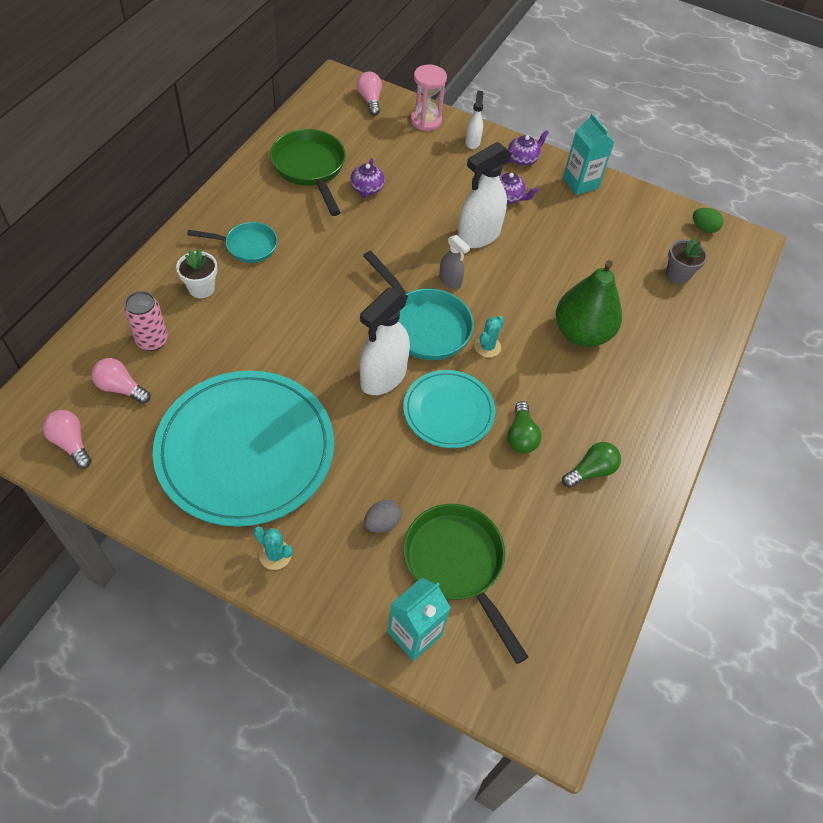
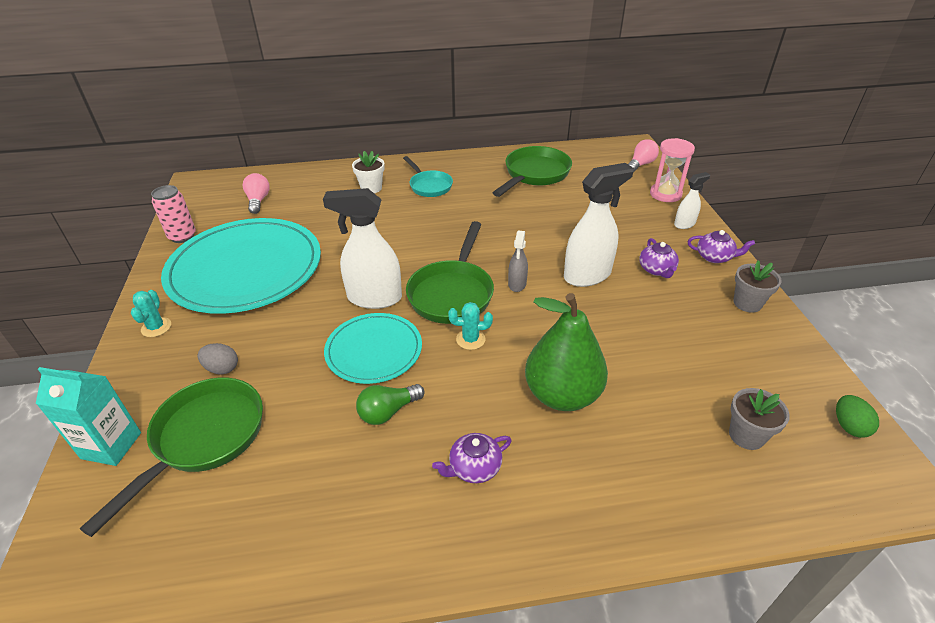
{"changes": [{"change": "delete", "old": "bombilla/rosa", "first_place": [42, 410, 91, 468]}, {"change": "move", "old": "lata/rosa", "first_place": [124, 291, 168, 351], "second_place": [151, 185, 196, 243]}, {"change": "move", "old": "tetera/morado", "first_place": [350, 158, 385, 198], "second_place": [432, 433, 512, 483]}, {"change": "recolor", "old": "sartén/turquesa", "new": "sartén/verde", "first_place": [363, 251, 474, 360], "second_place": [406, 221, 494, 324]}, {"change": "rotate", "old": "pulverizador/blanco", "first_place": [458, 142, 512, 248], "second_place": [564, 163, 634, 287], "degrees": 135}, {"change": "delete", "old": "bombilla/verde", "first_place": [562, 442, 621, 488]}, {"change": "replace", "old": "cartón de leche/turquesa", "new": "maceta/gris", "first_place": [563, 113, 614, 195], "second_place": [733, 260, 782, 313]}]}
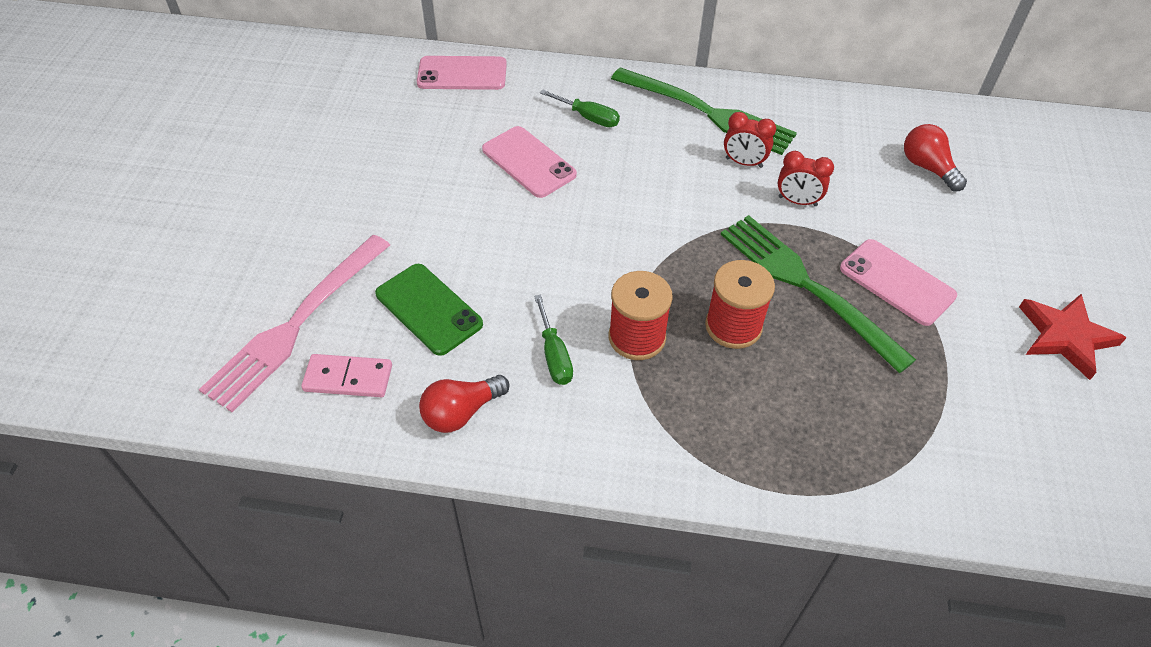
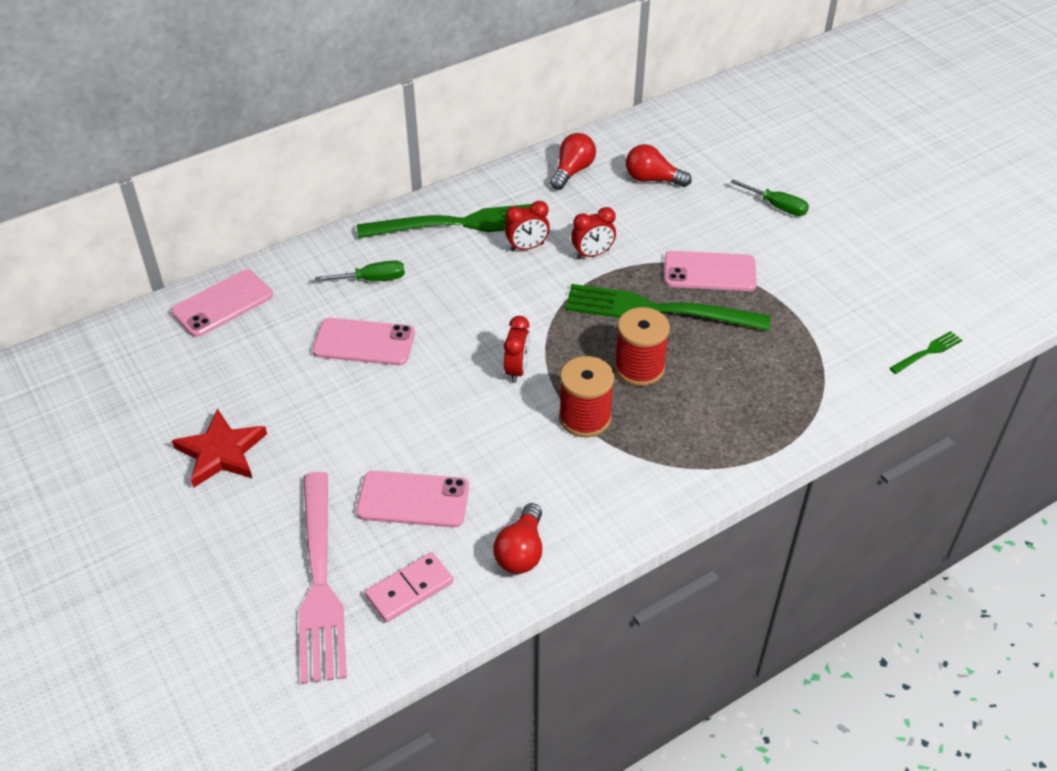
{"changes": [{"change": "recolor", "old": "móvil/verde", "new": "móvil/rosa", "first_place": [375, 264, 483, 356], "second_place": [356, 471, 469, 528]}, {"change": "move", "old": "destornillador/verde", "first_place": [534, 294, 573, 385], "second_place": [730, 179, 809, 216]}, {"change": "move", "old": "estrella/rojo", "first_place": [1019, 294, 1127, 380], "second_place": [172, 409, 267, 488]}, {"change": "insert", "new": "despertador/rojo", "second_place": [504, 316, 530, 383]}, {"change": "insert", "new": "bombilla/rojo", "second_place": [550, 133, 596, 190]}, {"change": "insert", "new": "tenedor/verde", "second_place": [890, 331, 962, 374]}]}
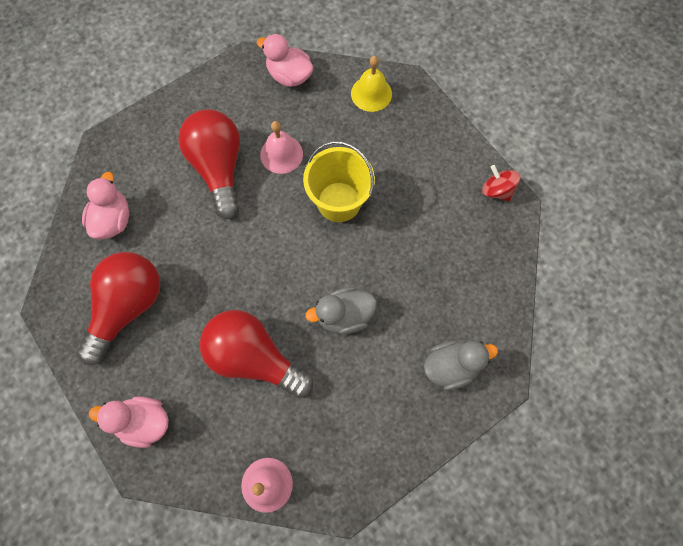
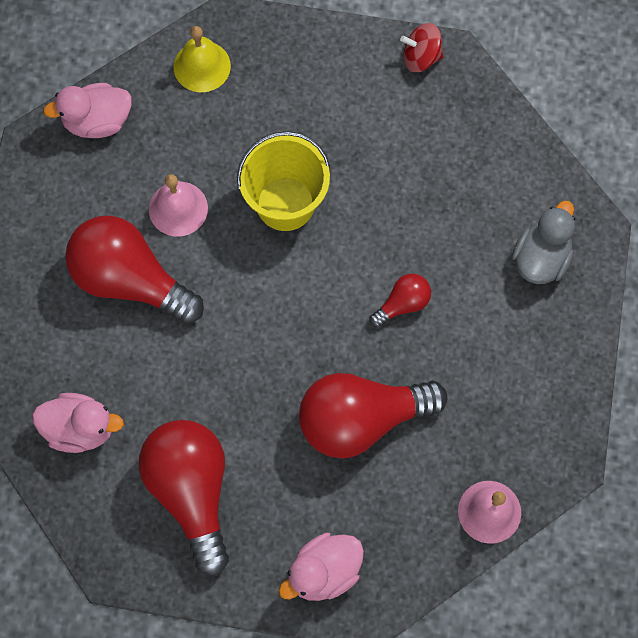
{"changes": [{"change": "rotate", "old": "pato/rosa", "first_place": [82, 172, 129, 239], "second_place": [32, 393, 124, 453], "degrees": 135}, {"change": "replace", "old": "pato/gris", "new": "bombilla/rojo", "first_place": [305, 287, 377, 334], "second_place": [369, 274, 431, 328]}]}
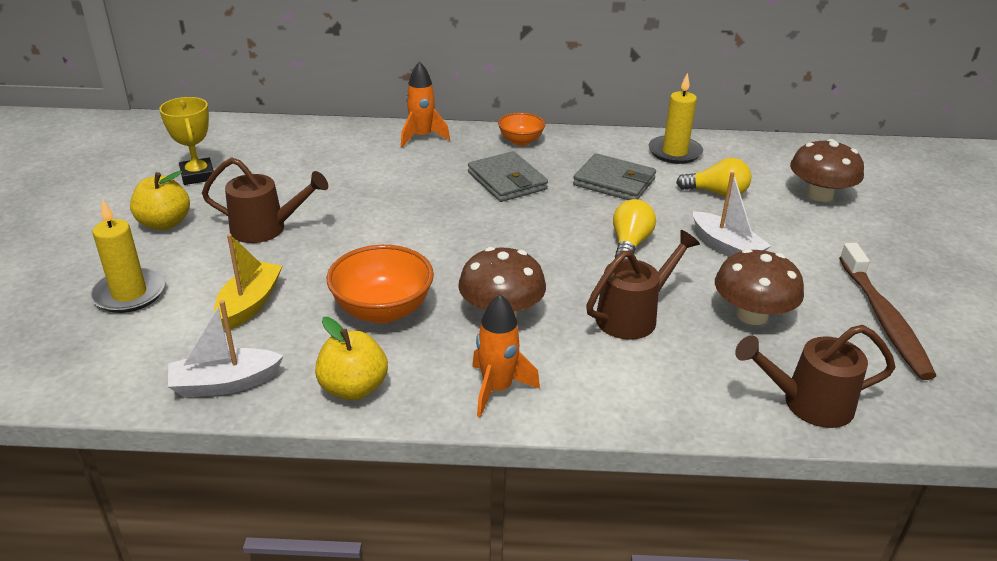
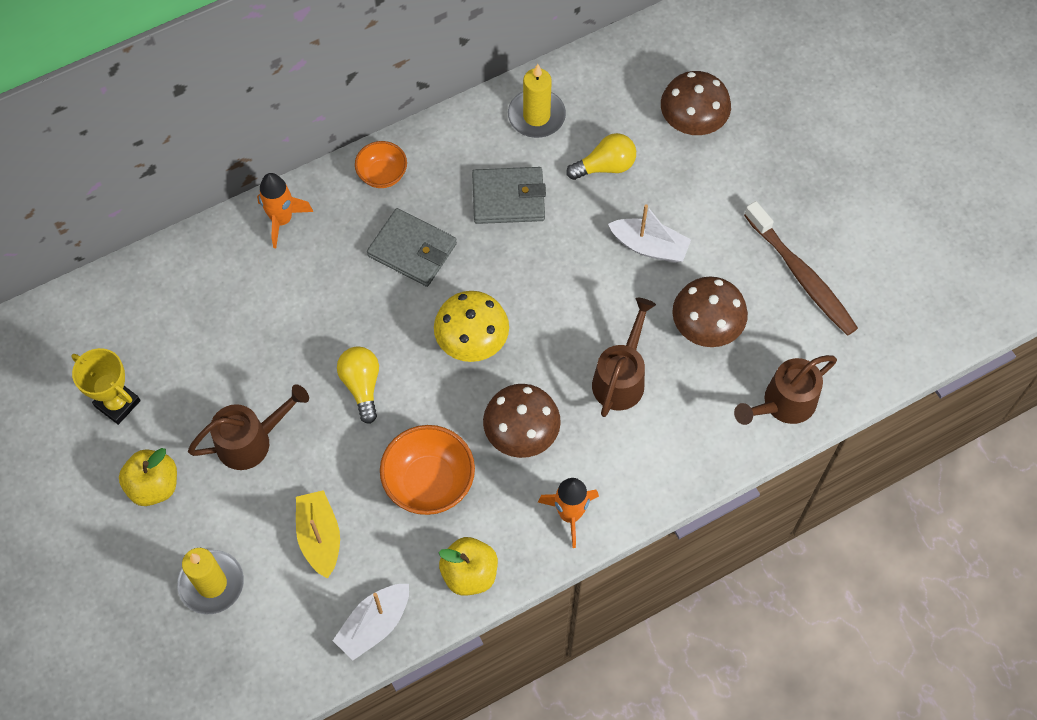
{"changes": [{"change": "move", "old": "bombilla/amarillo", "first_place": [613, 199, 656, 259], "second_place": [337, 346, 379, 424]}, {"change": "insert", "new": "seta/amarillo", "second_place": [434, 291, 509, 362]}]}
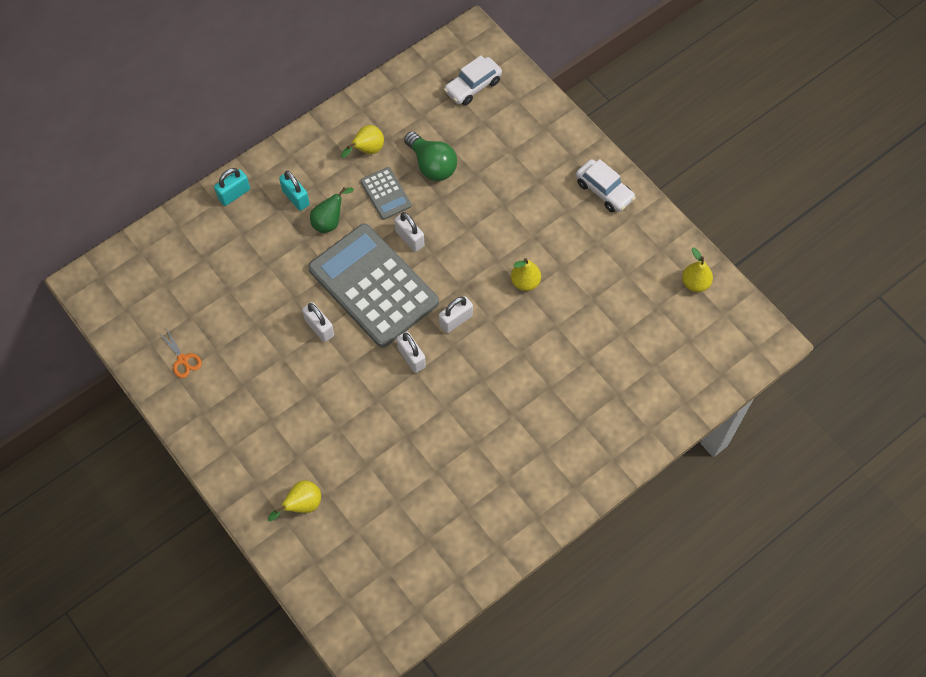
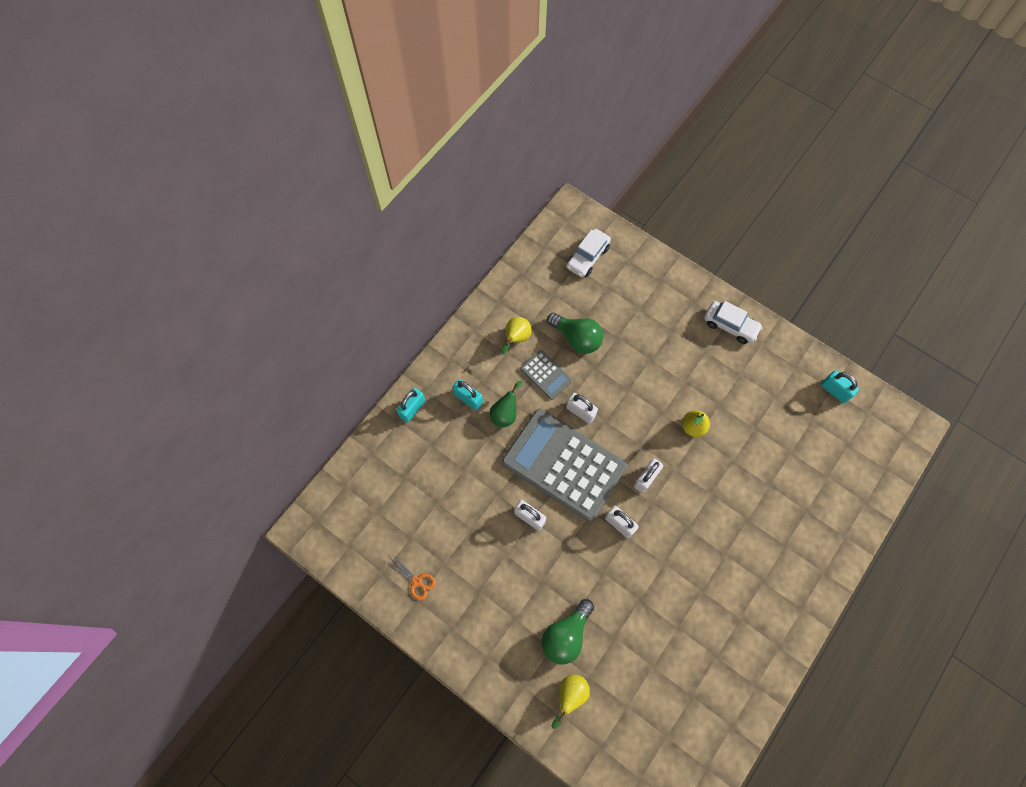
{"changes": [{"change": "replace", "old": "pera/amarillo", "new": "candado/turquesa", "first_place": [682, 248, 713, 292], "second_place": [821, 370, 859, 403]}, {"change": "insert", "new": "bombilla/verde", "second_place": [542, 599, 594, 664]}]}
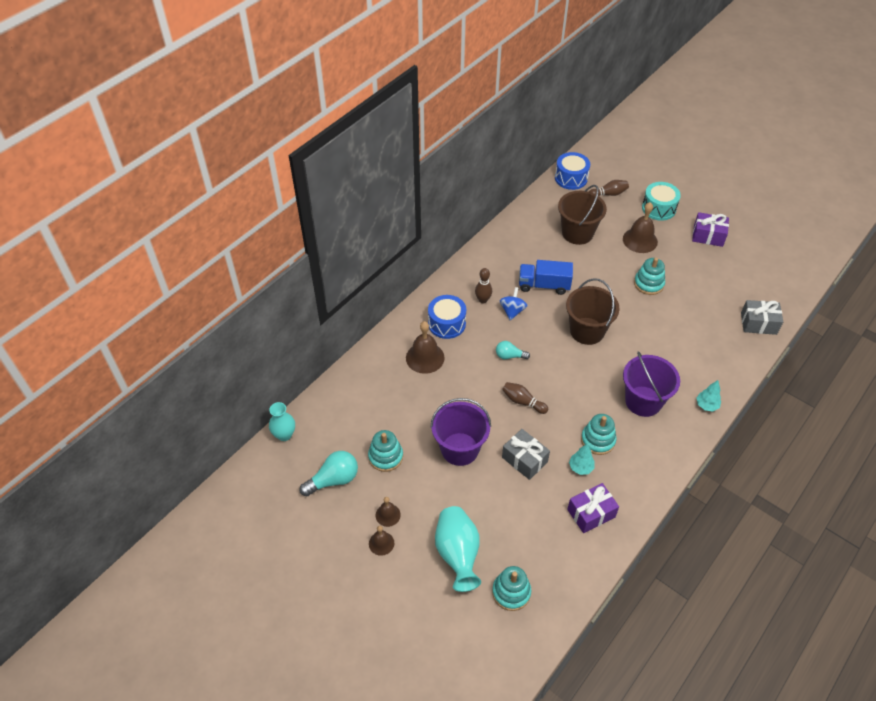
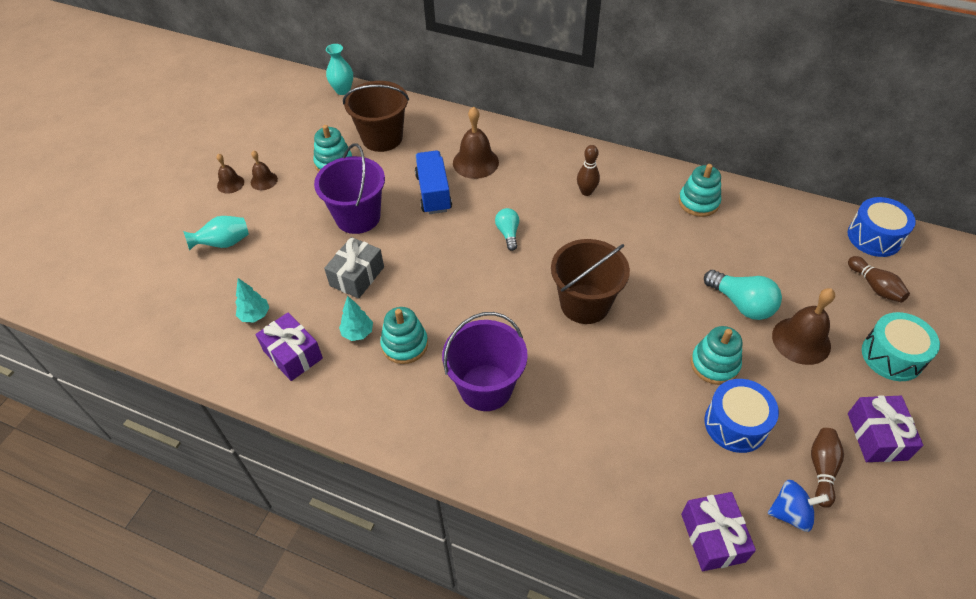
{"changes": [{"change": "move", "old": "bombilla/turquesa", "first_place": [299, 451, 358, 497], "second_place": [704, 270, 782, 320]}, {"change": "move", "old": "tambor/azul", "first_place": [428, 295, 466, 339], "second_place": [705, 379, 779, 453]}, {"change": "resize", "old": "florero/turquesa", "first_place": [435, 506, 481, 592], "second_place": [183, 216, 249, 251], "factor": 0.64}, {"change": "move", "old": "juguete apilable/turquesa", "first_place": [492, 566, 531, 611], "second_place": [678, 164, 721, 217]}, {"change": "move", "old": "peonza/azul", "first_place": [500, 287, 528, 320], "second_place": [768, 480, 829, 532]}, {"change": "move", "old": "bolo/marrón", "first_place": [502, 382, 548, 414], "second_place": [811, 428, 844, 508]}, {"change": "move", "old": "camión/azul", "first_place": [519, 260, 573, 295], "second_place": [415, 150, 452, 214]}, {"change": "move", "old": "balde/marrón", "first_place": [558, 185, 607, 245], "second_place": [343, 81, 409, 152]}, {"change": "move", "old": "árbol/turquesa", "first_place": [696, 380, 721, 411], "second_place": [235, 278, 269, 323]}, {"change": "recolor", "old": "regalo/gris", "new": "regalo/morado", "first_place": [741, 300, 783, 335], "second_place": [681, 492, 756, 571]}]}
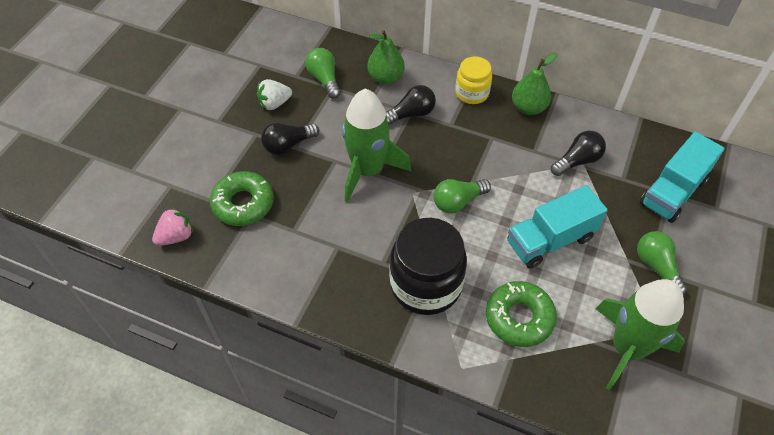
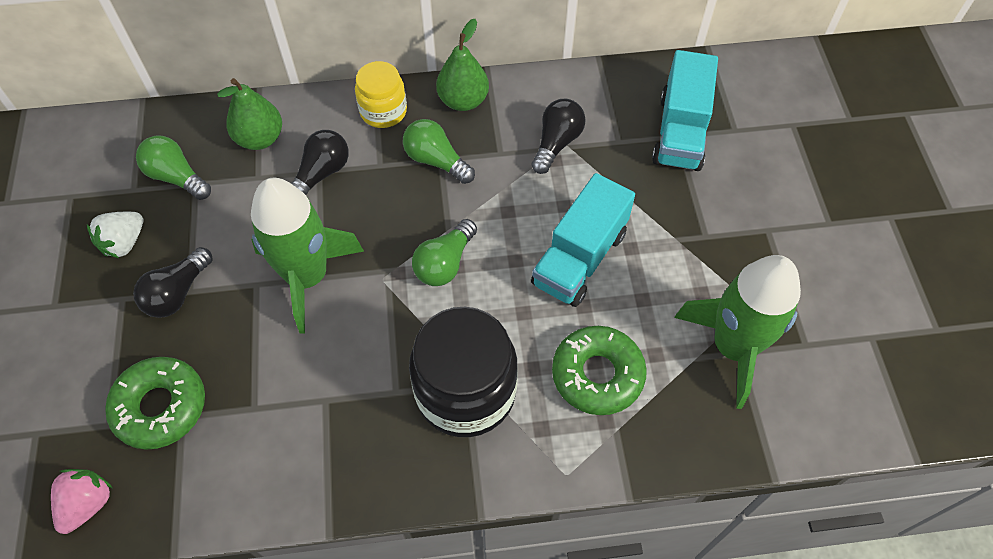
{"changes": [{"change": "move", "old": "bombilla/verde", "first_place": [637, 231, 687, 295], "second_place": [403, 119, 475, 184]}]}
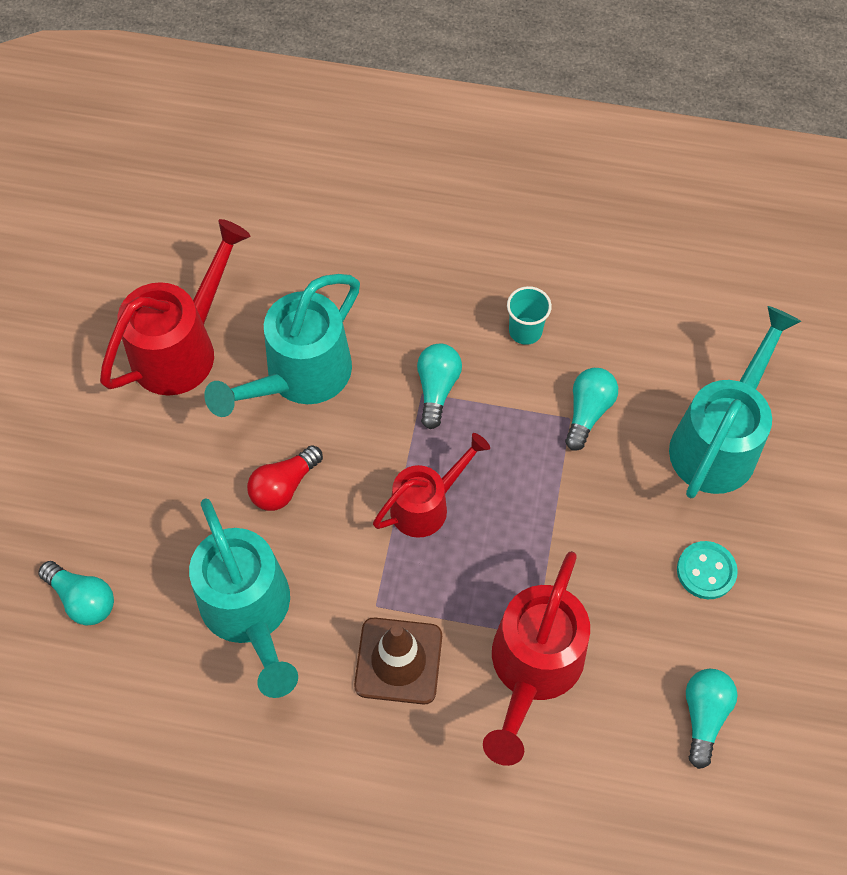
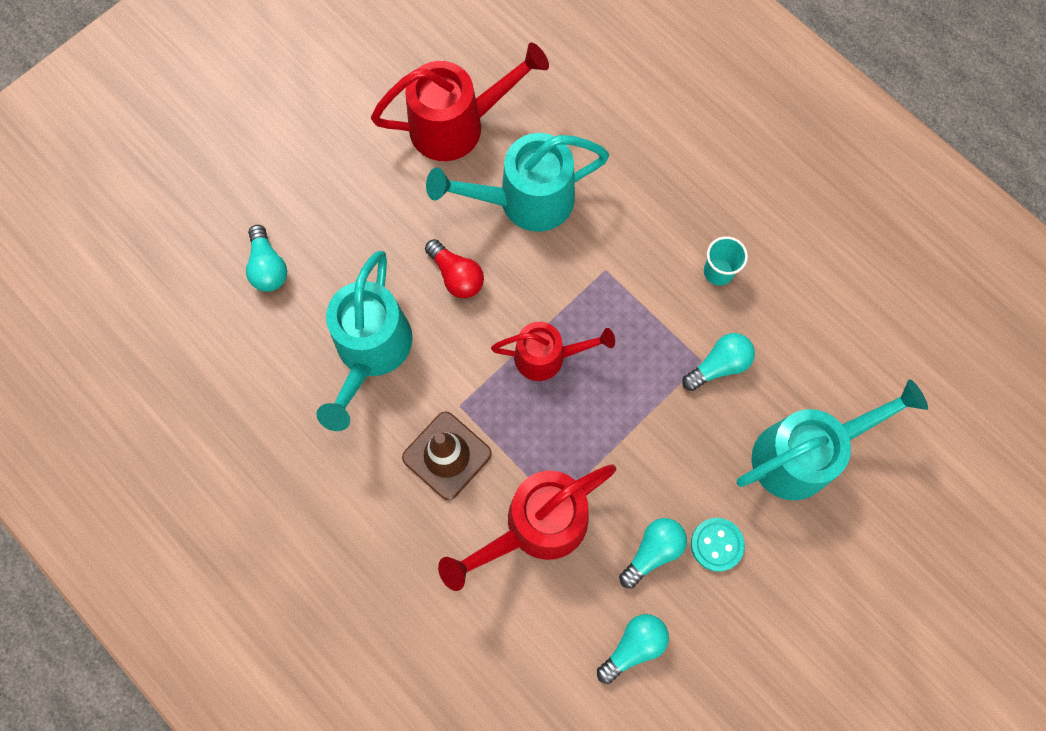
{"changes": [{"change": "rotate", "old": "bombilla/rojo", "first_place": [247, 445, 323, 511], "second_place": [425, 239, 484, 298], "degrees": -120}, {"change": "move", "old": "bombilla/turquesa", "first_place": [417, 343, 462, 429], "second_place": [619, 518, 687, 589]}]}
